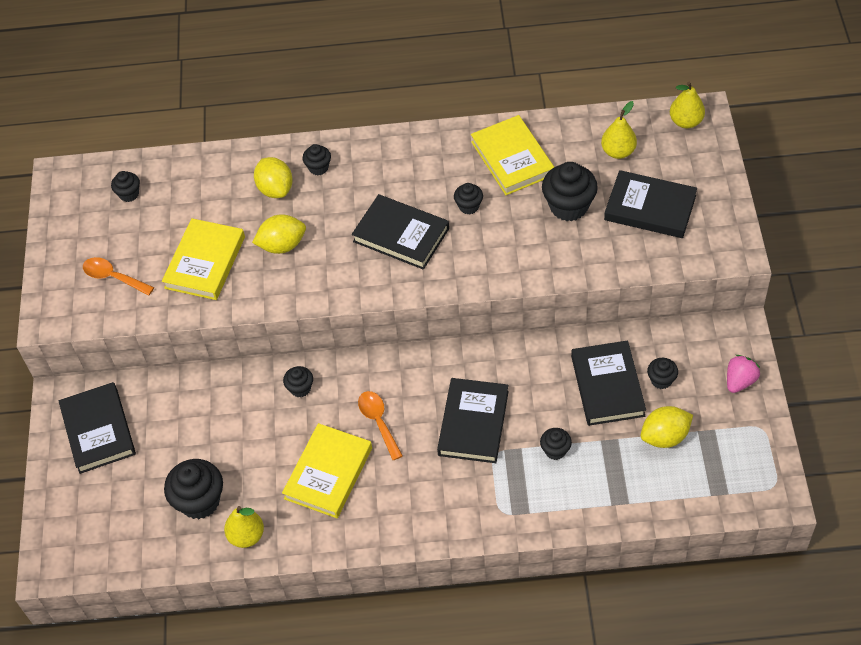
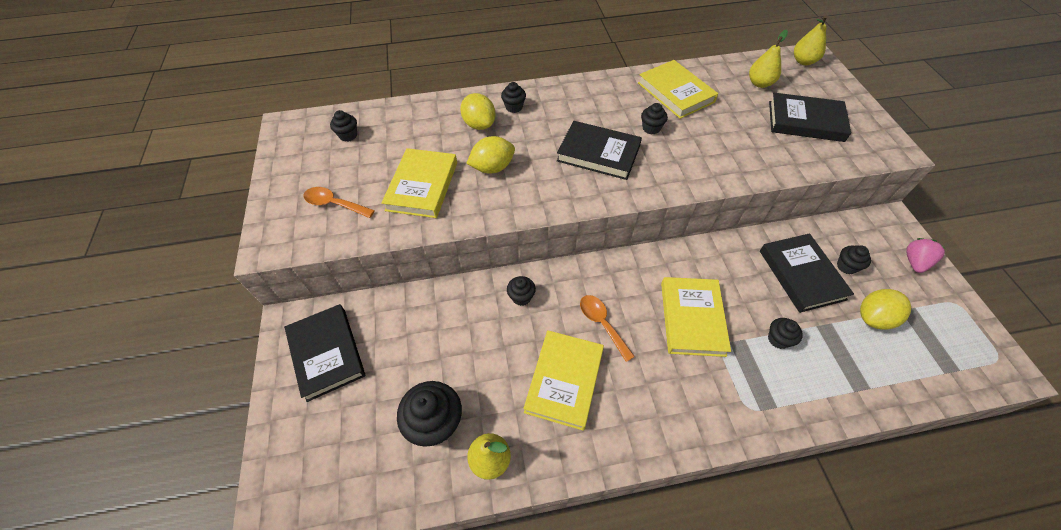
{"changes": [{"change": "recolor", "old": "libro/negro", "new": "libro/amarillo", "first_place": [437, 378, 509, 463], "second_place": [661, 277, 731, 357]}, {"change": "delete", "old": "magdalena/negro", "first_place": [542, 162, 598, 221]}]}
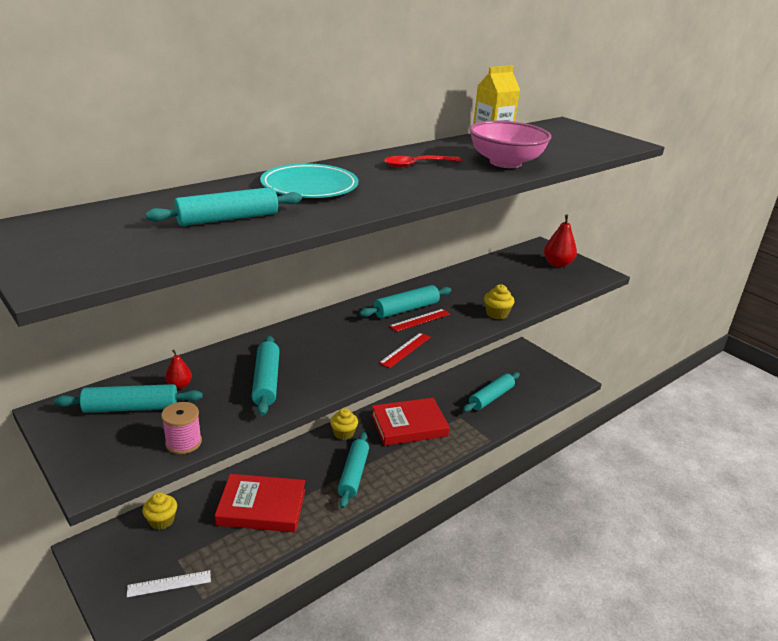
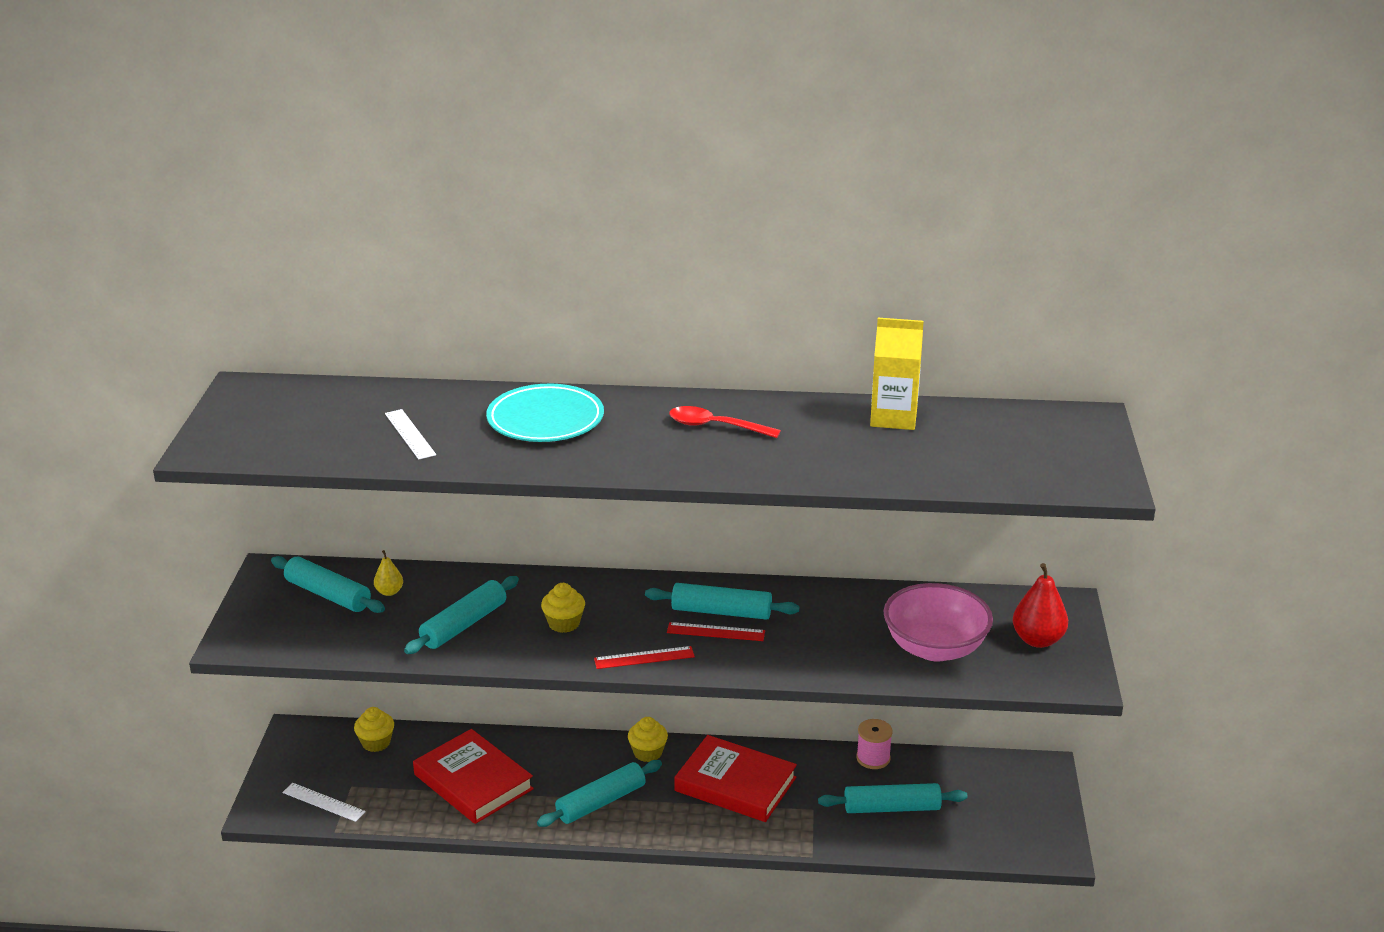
{"changes": [{"change": "replace", "old": "rodillo/turquesa", "new": "regla/blanco", "first_place": [146, 187, 302, 226], "second_place": [385, 409, 436, 460]}, {"change": "move", "old": "carrete/rosa", "first_place": [161, 402, 202, 454], "second_place": [856, 719, 893, 769]}, {"change": "recolor", "old": "pera/rojo", "new": "pera/amarillo", "first_place": [165, 350, 192, 389], "second_place": [374, 550, 403, 596]}, {"change": "move", "old": "cuenco/rosa", "first_place": [470, 121, 551, 168], "second_place": [884, 583, 993, 661]}, {"change": "move", "old": "magdalena/amarillo", "first_place": [484, 284, 515, 319], "second_place": [541, 583, 585, 633]}]}
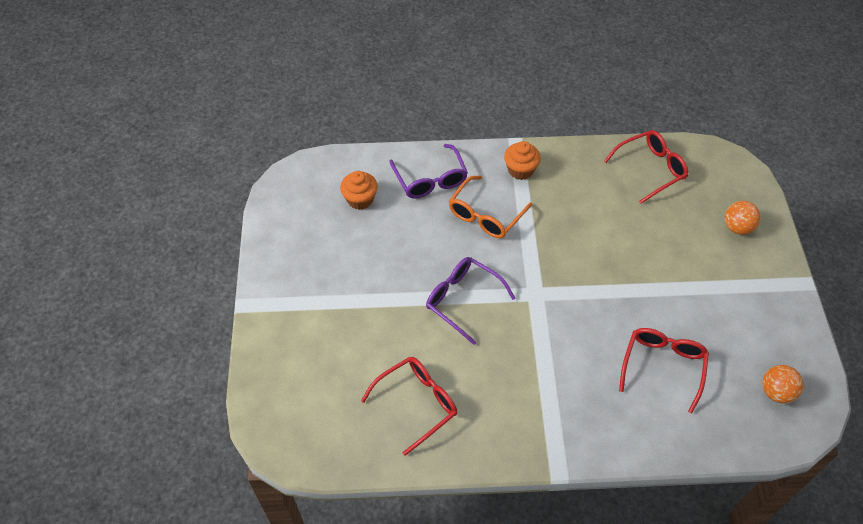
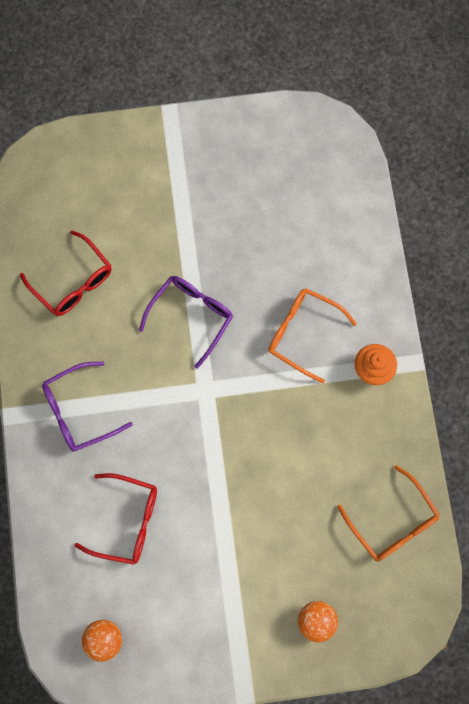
{"changes": [{"change": "delete", "old": "magdalena/naranja", "first_place": [340, 171, 378, 210]}, {"change": "move", "old": "gafas/morado", "first_place": [389, 144, 468, 198], "second_place": [42, 362, 133, 451]}, {"change": "recolor", "old": "gafas/rojo", "new": "gafas/naranja", "first_place": [604, 130, 688, 204], "second_place": [338, 465, 440, 562]}]}
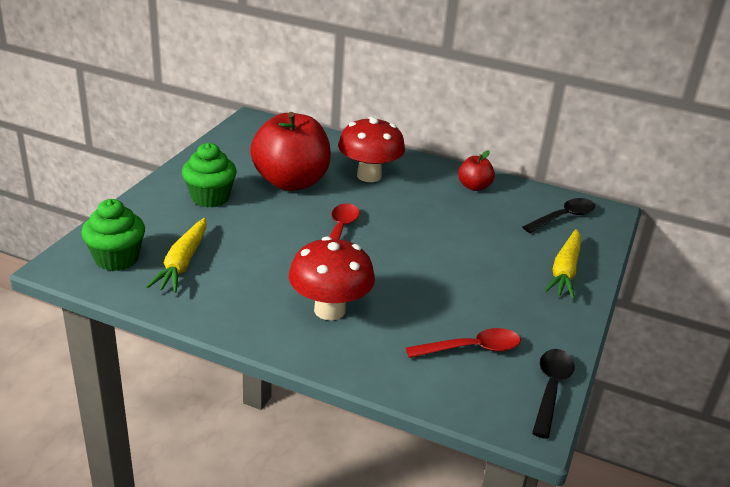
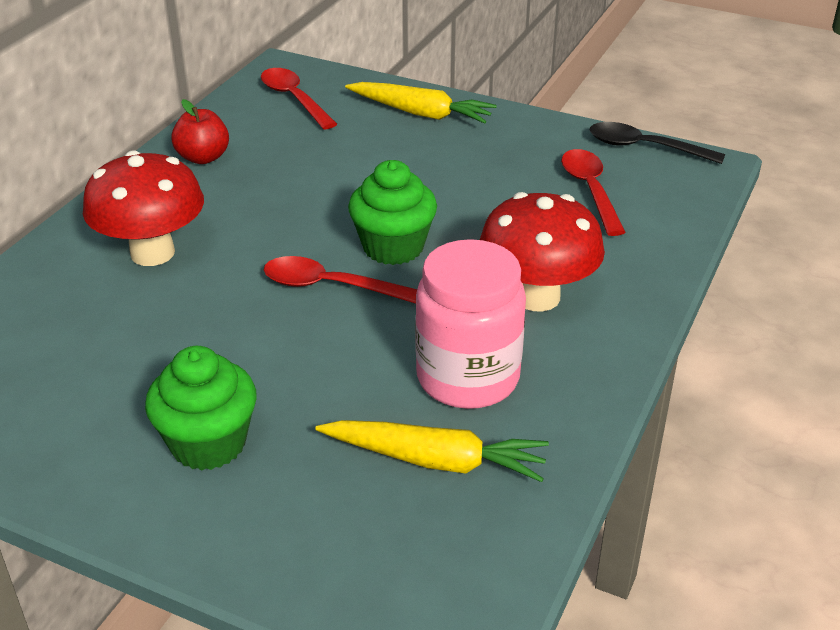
{"changes": [{"change": "move", "old": "magdalena/verde", "first_place": [81, 199, 145, 271], "second_place": [348, 160, 437, 265]}, {"change": "delete", "old": "manzana/rojo", "first_place": [250, 112, 331, 191]}, {"change": "recolor", "old": "cuchara/negro", "new": "cuchara/rojo", "first_place": [522, 198, 595, 233], "second_place": [261, 68, 337, 130]}, {"change": "insert", "new": "tarro/rosa", "second_place": [415, 239, 526, 409]}]}
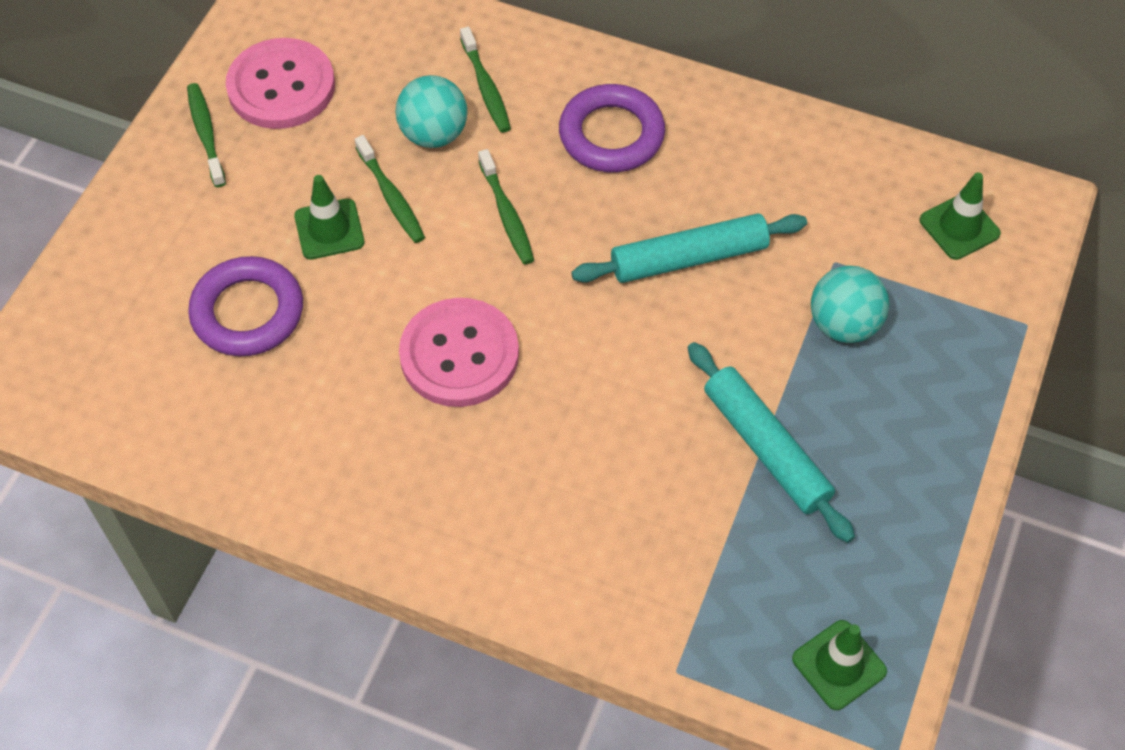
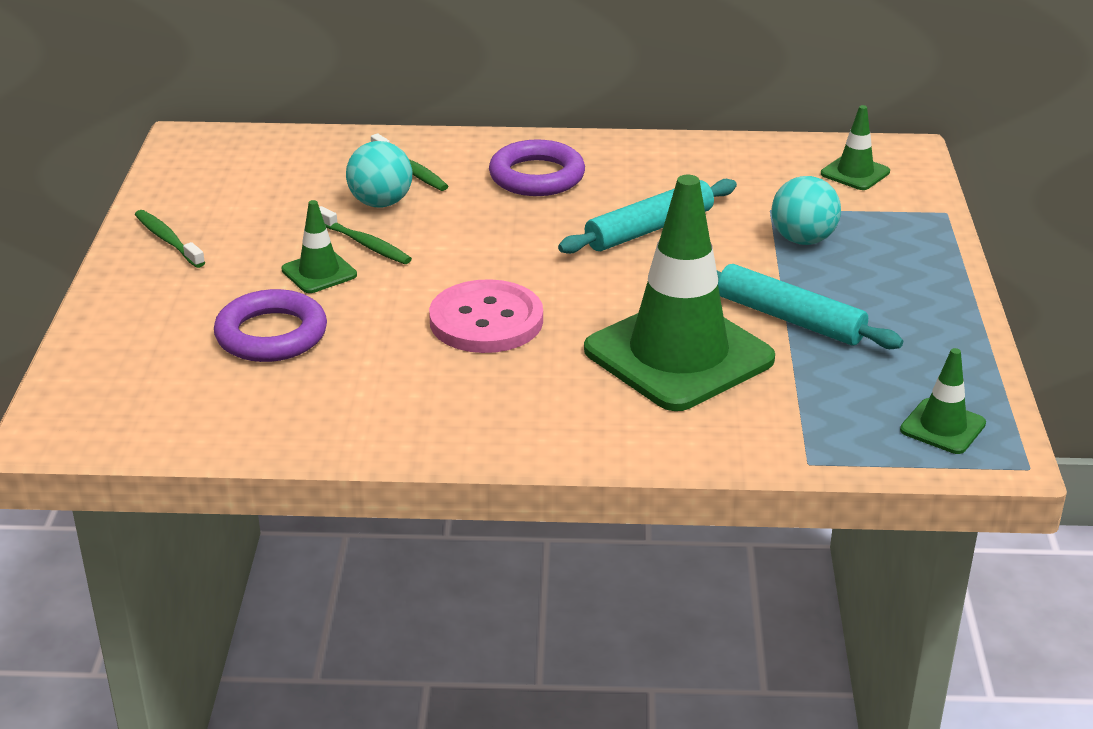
{"changes": [{"change": "delete", "old": "botón/rosa", "first_place": [226, 38, 335, 129]}, {"change": "delete", "old": "cepillo de dientes/verde", "first_place": [478, 149, 534, 264]}, {"change": "insert", "new": "cono de tráfico/verde", "second_place": [584, 175, 775, 411]}]}
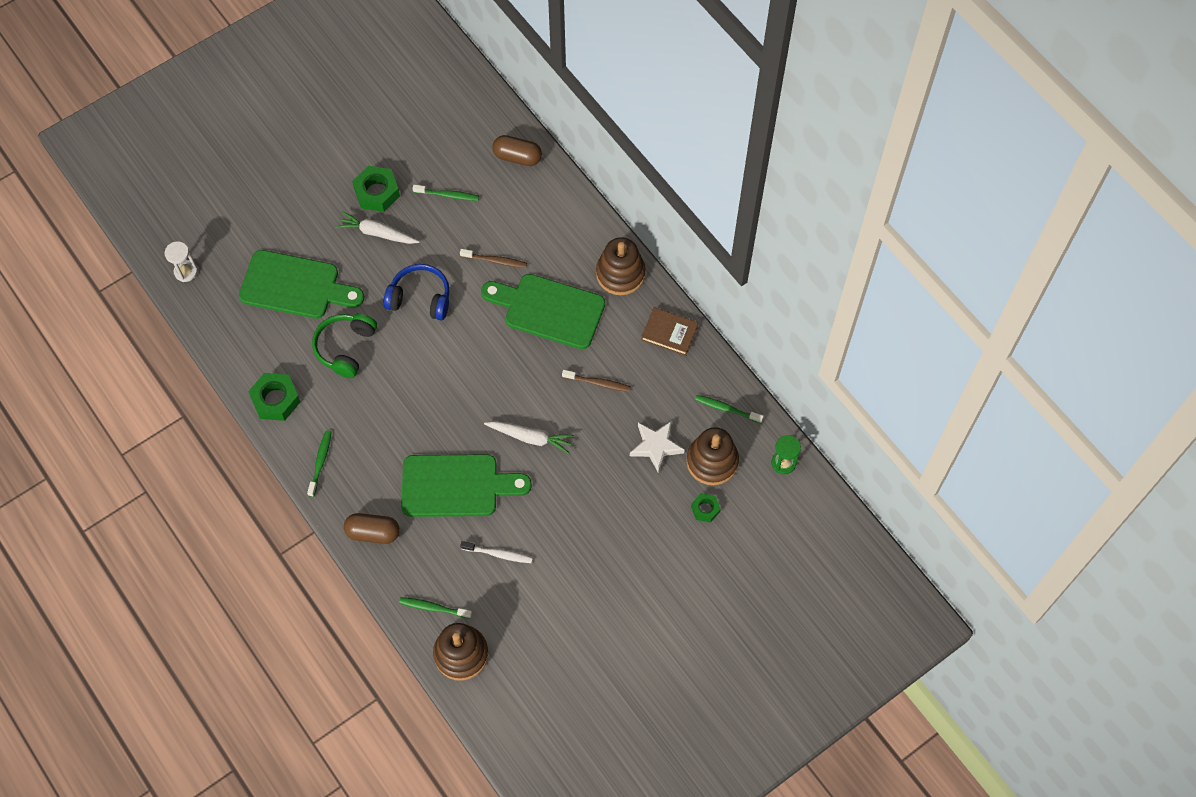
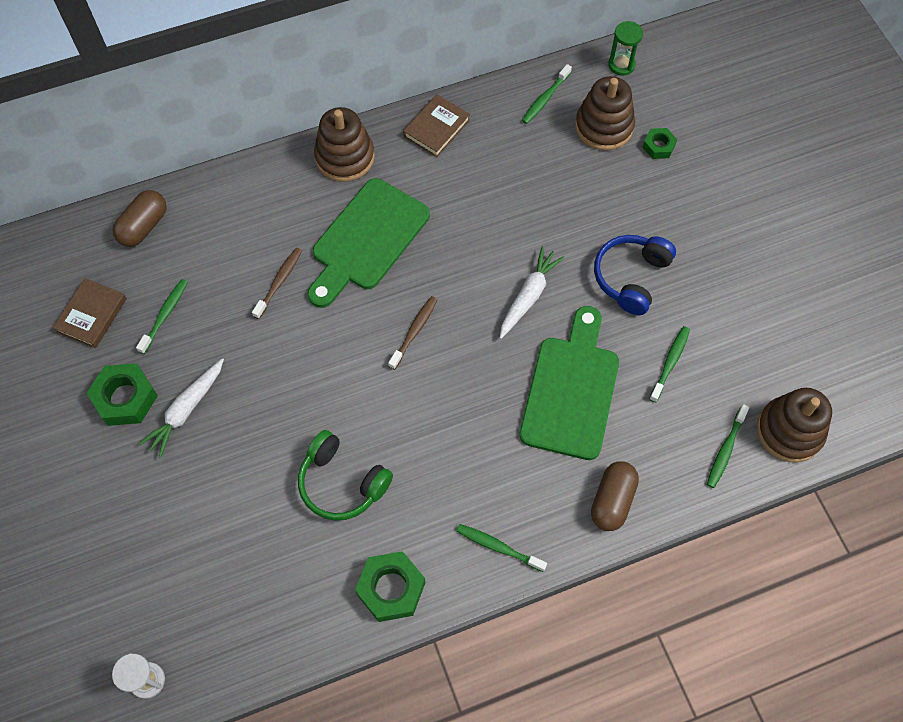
{"changes": [{"change": "delete", "old": "tabla de cortar/verde", "first_place": [239, 250, 365, 319]}, {"change": "move", "old": "auriculares/azul", "first_place": [384, 264, 450, 320], "second_place": [594, 235, 676, 315]}, {"change": "recolor", "old": "cepillo de dientes/blanco", "new": "cepillo de dientes/verde", "first_place": [460, 541, 533, 563], "second_place": [649, 326, 690, 403]}, {"change": "move", "old": "cepillo de dientes/marrón", "first_place": [562, 370, 631, 392], "second_place": [388, 296, 438, 370]}, {"change": "delete", "old": "estrella/blanco", "first_place": [630, 421, 685, 473]}, {"change": "insert", "new": "libro/marrón", "second_place": [53, 278, 127, 348]}]}
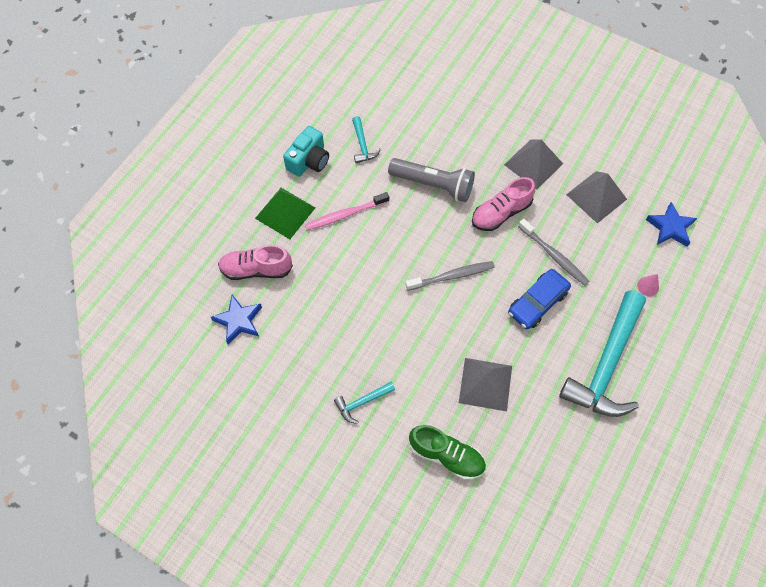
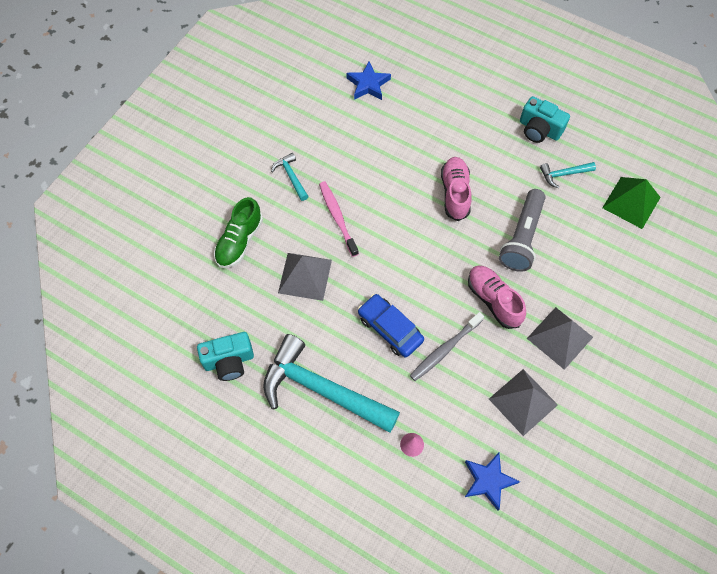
{"changes": [{"change": "move", "old": "zapato/rosa", "first_place": [218, 245, 293, 280], "second_place": [441, 157, 472, 221]}, {"change": "move", "old": "pirámide/verde", "first_place": [255, 188, 315, 239], "second_place": [602, 177, 661, 229]}, {"change": "move", "old": "cepillo de dientes/rosa", "first_place": [305, 192, 389, 231], "second_place": [319, 181, 359, 257]}, {"change": "delete", "old": "cepillo de dientes/gris", "first_place": [405, 261, 495, 291]}, {"change": "insert", "new": "cámara/turquesa", "second_place": [197, 332, 254, 381]}]}
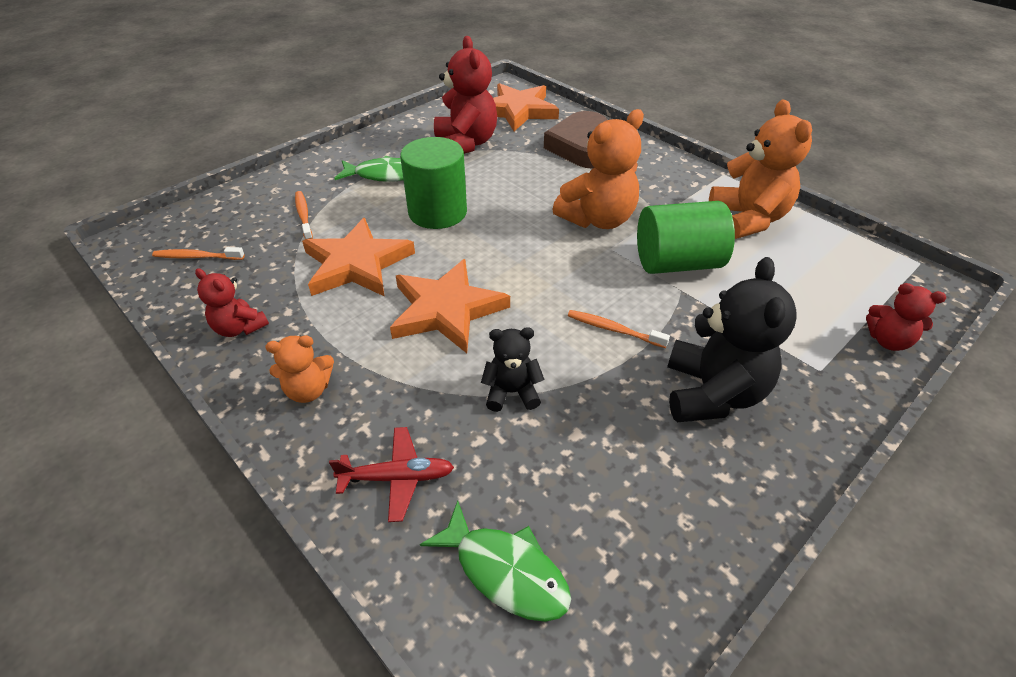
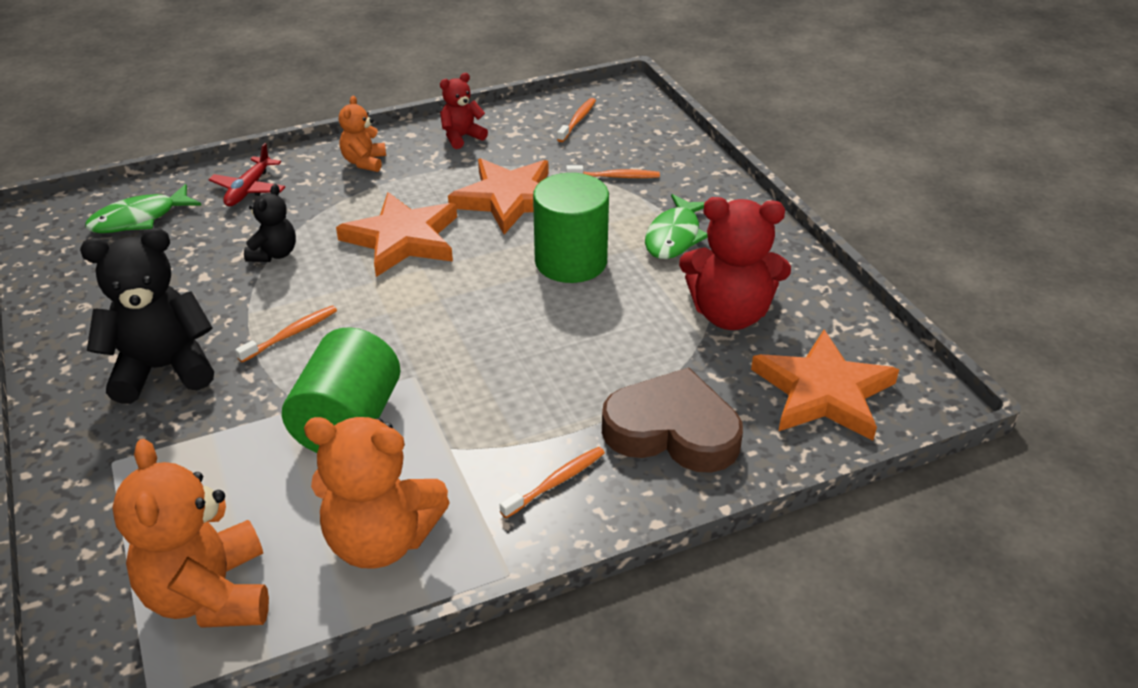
{"changes": [{"change": "move", "old": "osito/naranja", "first_place": [552, 109, 644, 229], "second_place": [112, 439, 269, 628]}, {"change": "rotate", "old": "osito/negro", "first_place": [667, 257, 797, 422], "second_place": [80, 228, 214, 404], "degrees": 135}, {"change": "delete", "old": "osito/rojo", "first_place": [866, 283, 946, 351]}, {"change": "insert", "new": "cepillo de dientes/naranja", "second_place": [500, 447, 605, 518]}]}
